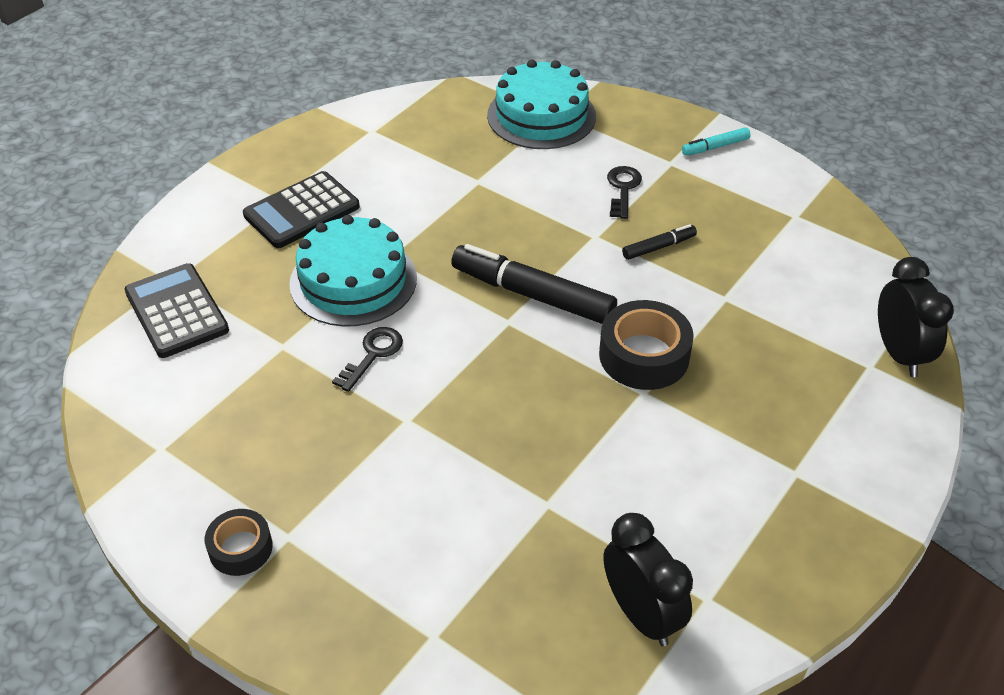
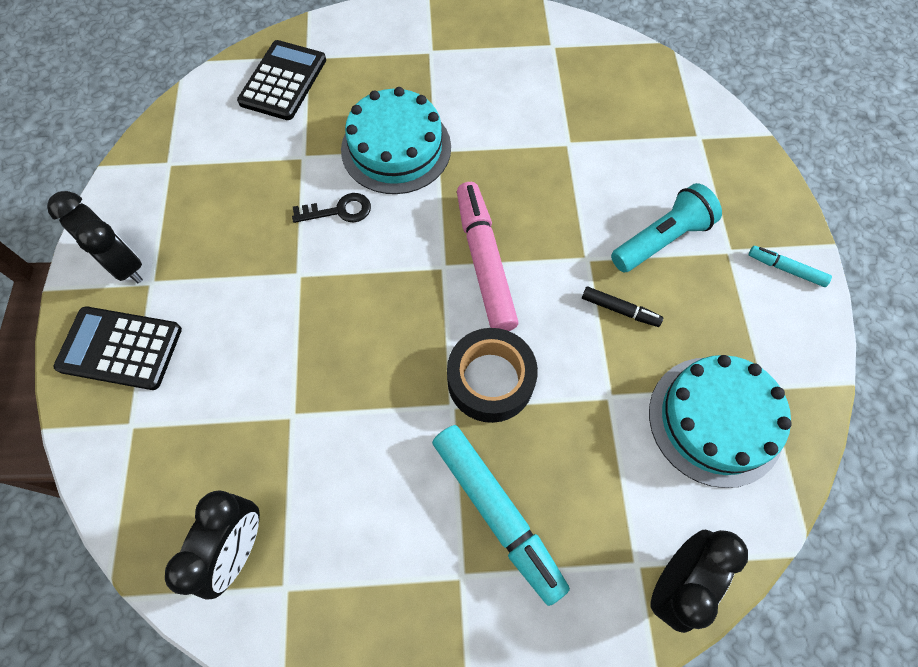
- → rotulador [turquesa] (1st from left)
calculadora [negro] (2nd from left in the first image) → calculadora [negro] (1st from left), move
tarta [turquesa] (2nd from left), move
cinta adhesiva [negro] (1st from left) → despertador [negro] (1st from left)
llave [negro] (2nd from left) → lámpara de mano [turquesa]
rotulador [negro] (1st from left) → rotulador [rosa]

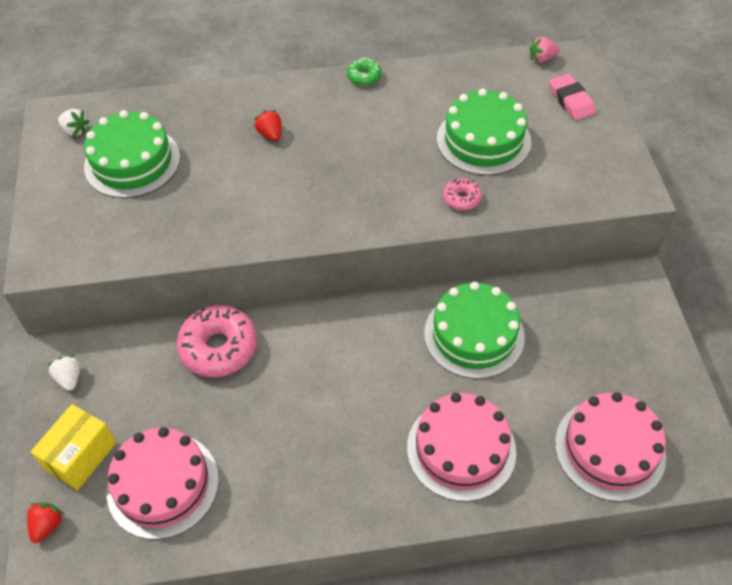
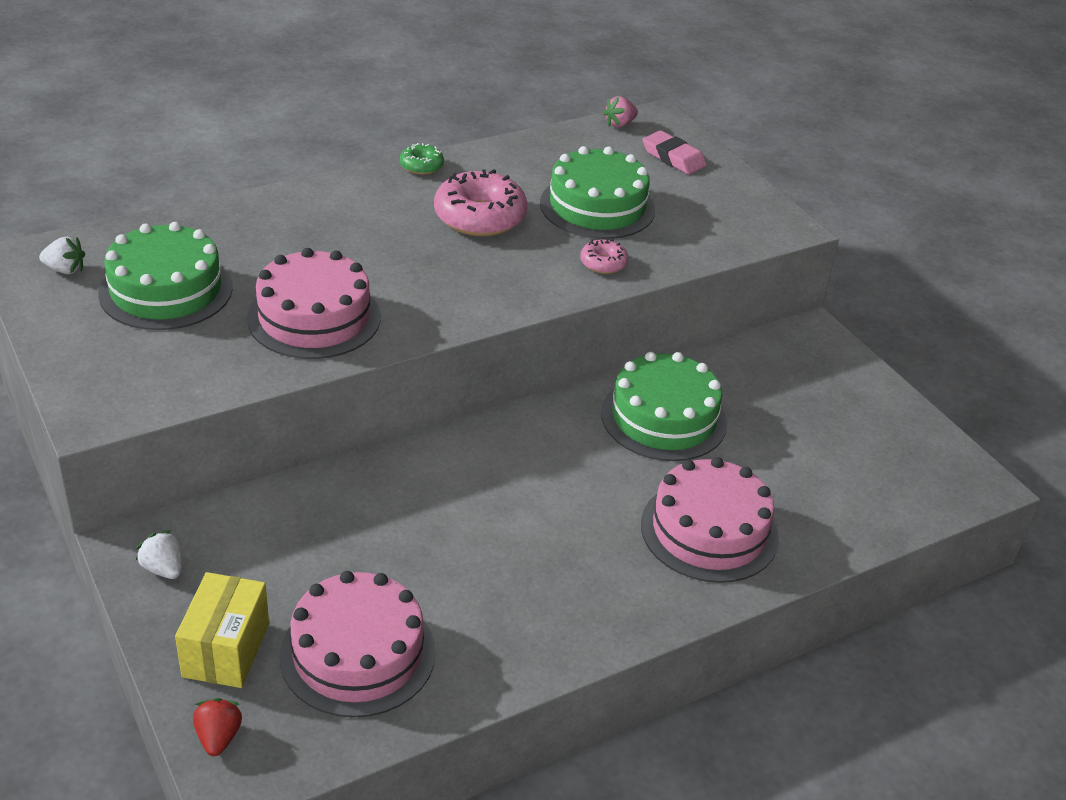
fresa [rojo] (2nd from left) → -
rosquilla [rosa] (1st from left), move
tarta [rosa] (3rd from left in the first image) → tarta [rosa] (1st from left), move

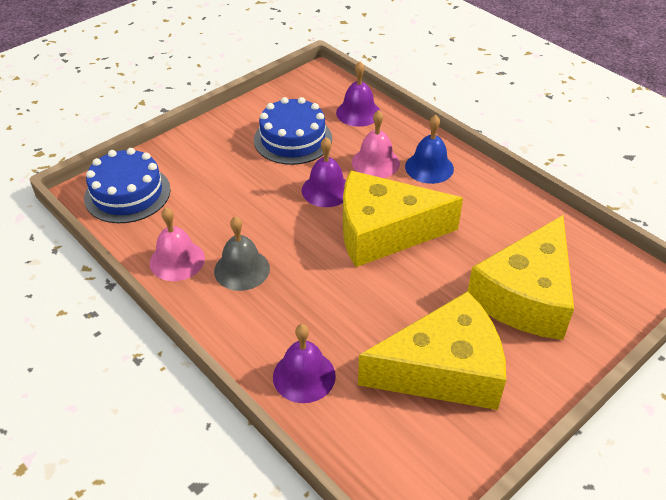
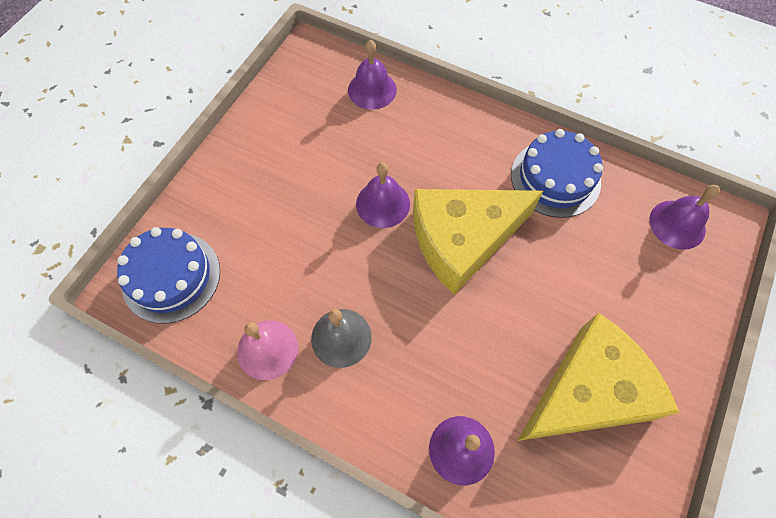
campana [rosa] (2nd from left) → -
campana [azul] → -
queso [amarillo] (3rd from left) → -
- → campana [morado] (4th from left)
tarta [azul] (2nd from left), move

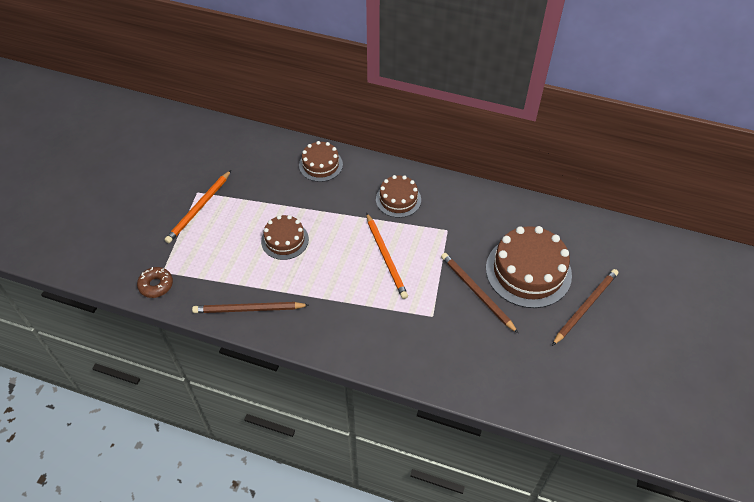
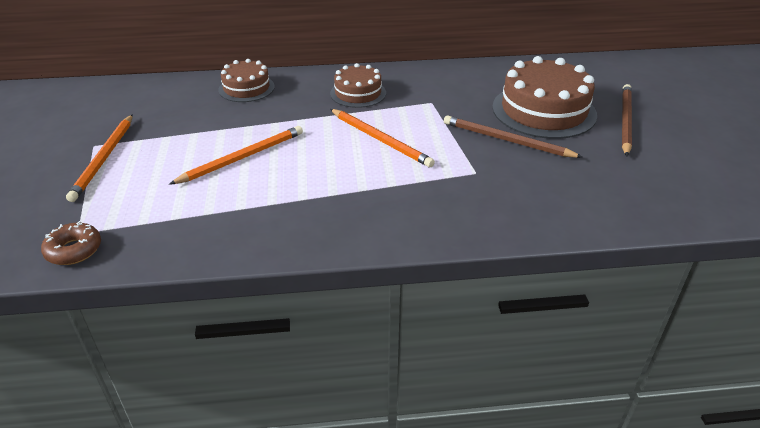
lápiz [marrón] (1st from left) → -
tarta [marrón] (1st from left) → lápiz [naranja] (2nd from left)

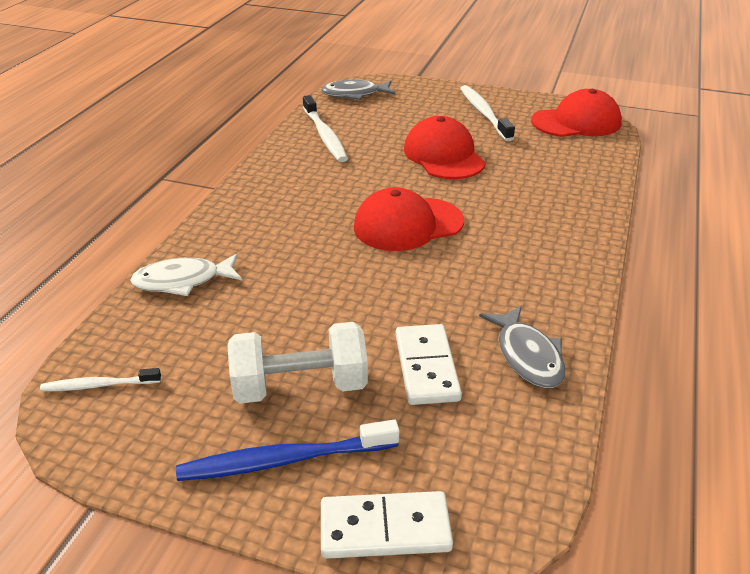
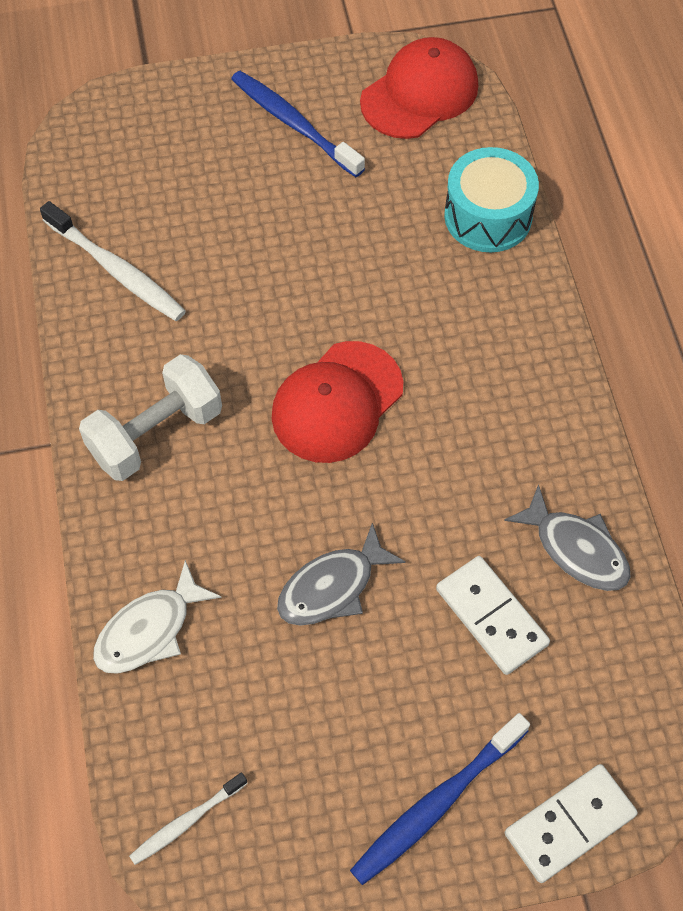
gorra [rojo] (2nd from left) → -
- → tambor [turquesa]
mancuerna [blanco], move
pez [gris] (1st from left), move
cepillo de dientes [blanco] (3rd from left) → cepillo de dientes [azul] (1st from left)

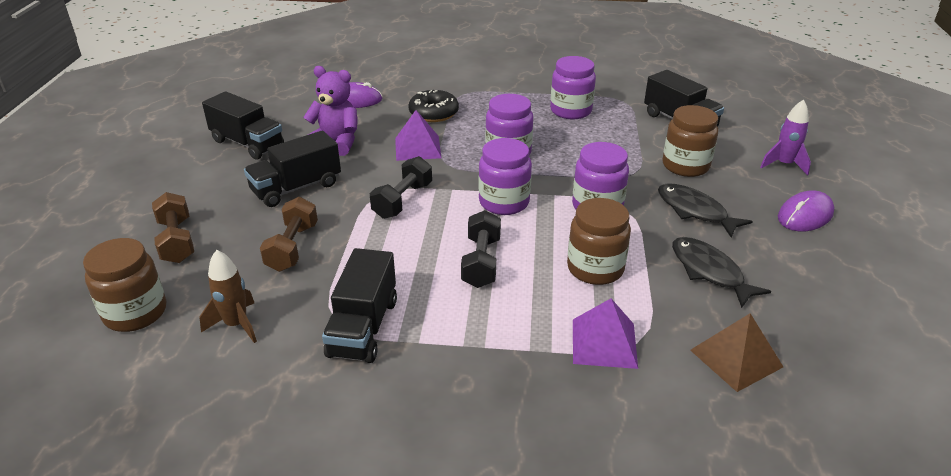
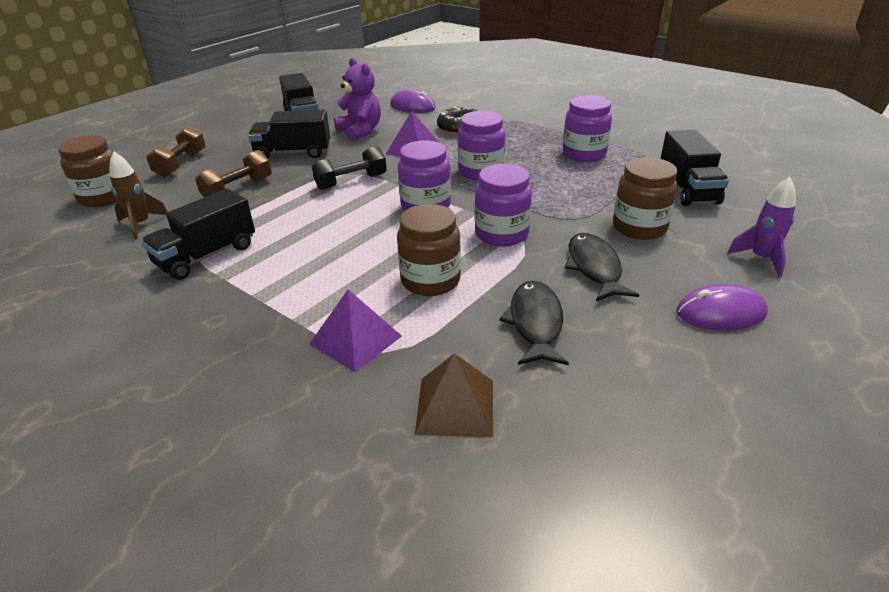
mancuerna [negro] (2nd from left) → -

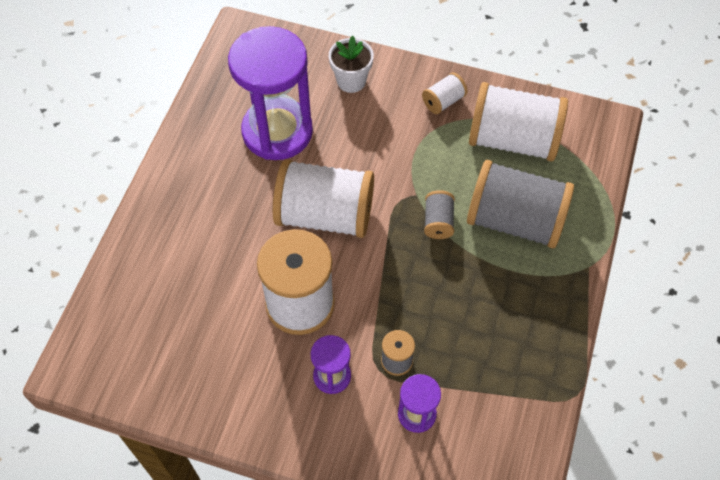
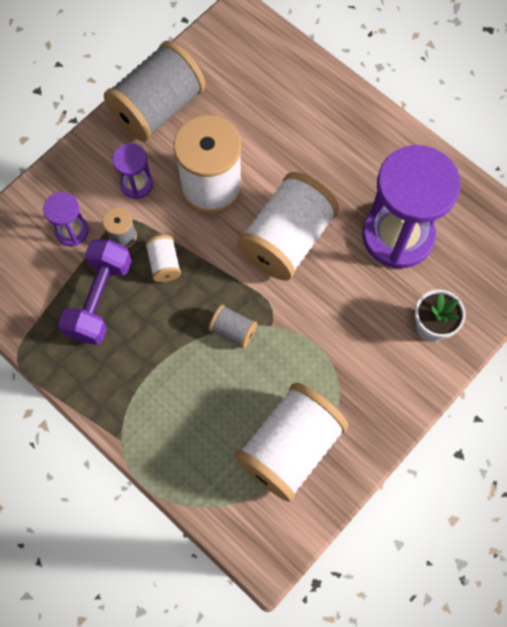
- → mancuerna [morado]
carrete [blanco] (3rd from left in the first image) → carrete [blanco] (1st from left), move
carrete [gris] (3rd from left in the first image) → carrete [gris] (2nd from left), move

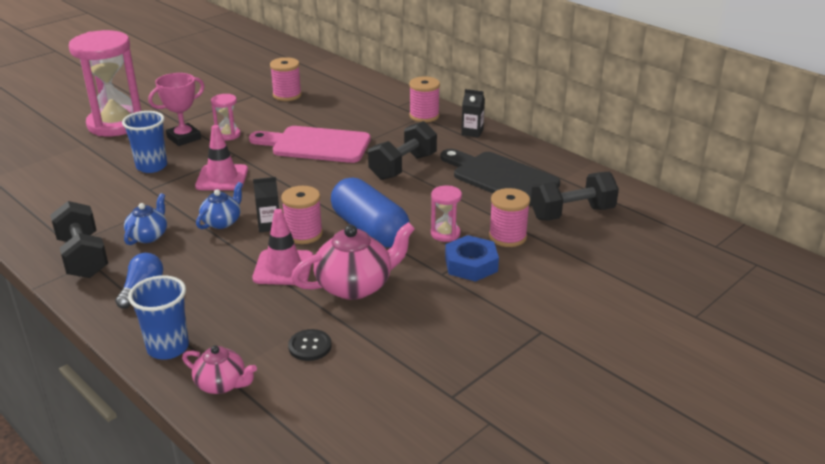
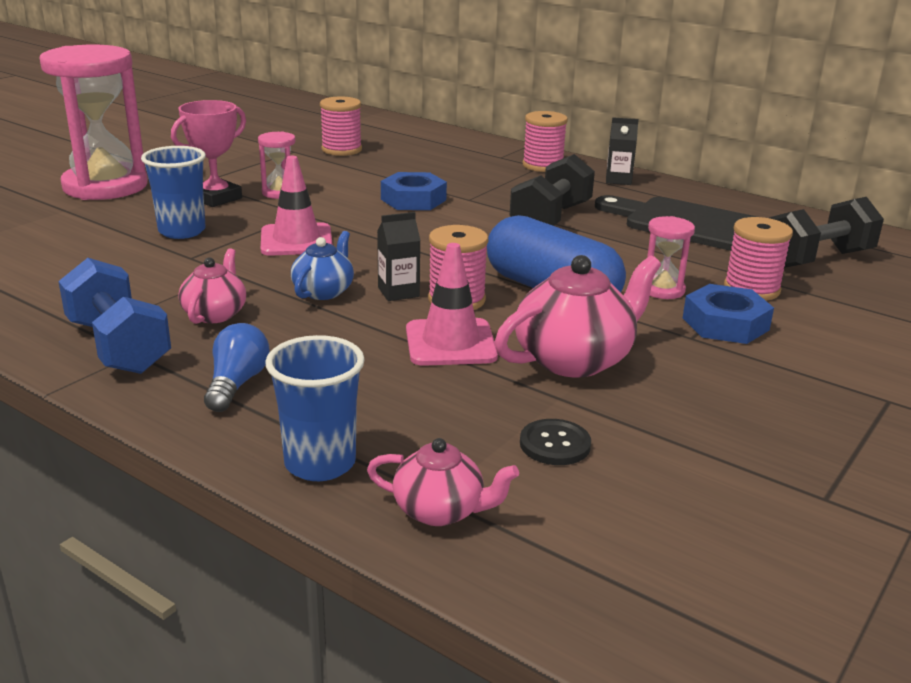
tabla de cortar [rosa] → tuerca [azul] (1st from left)
mancuerna [negro] (1st from left) → mancuerna [azul]
tetera [azul] (1st from left) → tetera [rosa] (1st from left)

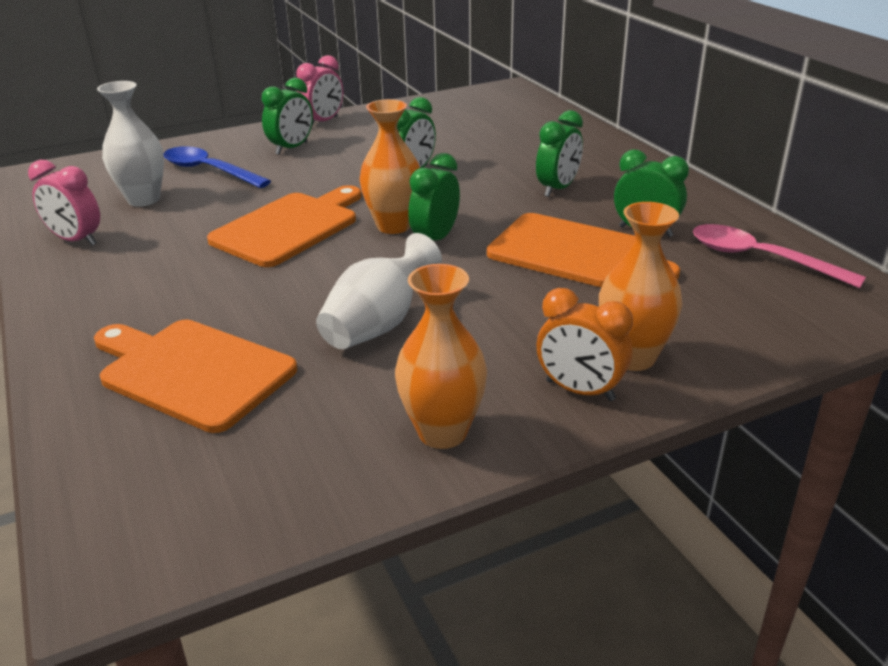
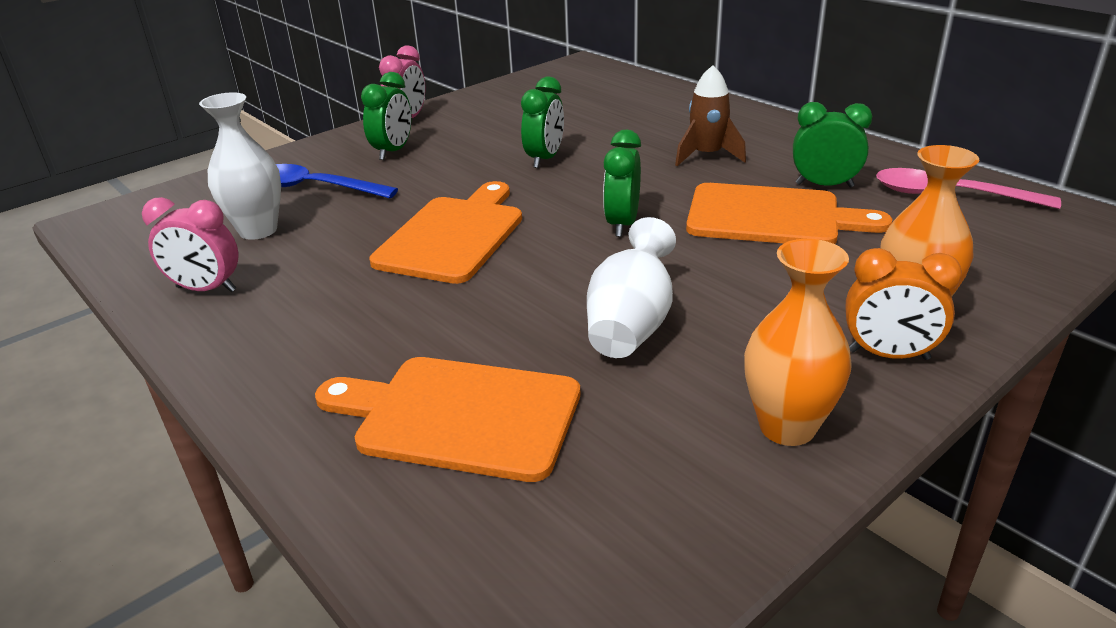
florero [naranja] (1st from left) → -
despertador [verde] (4th from left) → cohete [marrón]

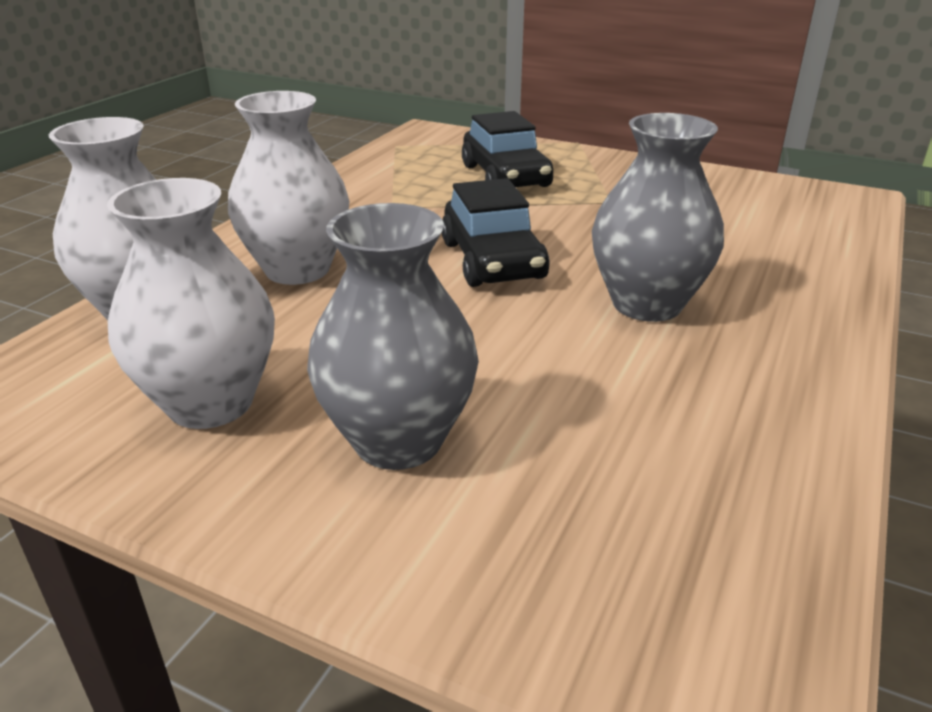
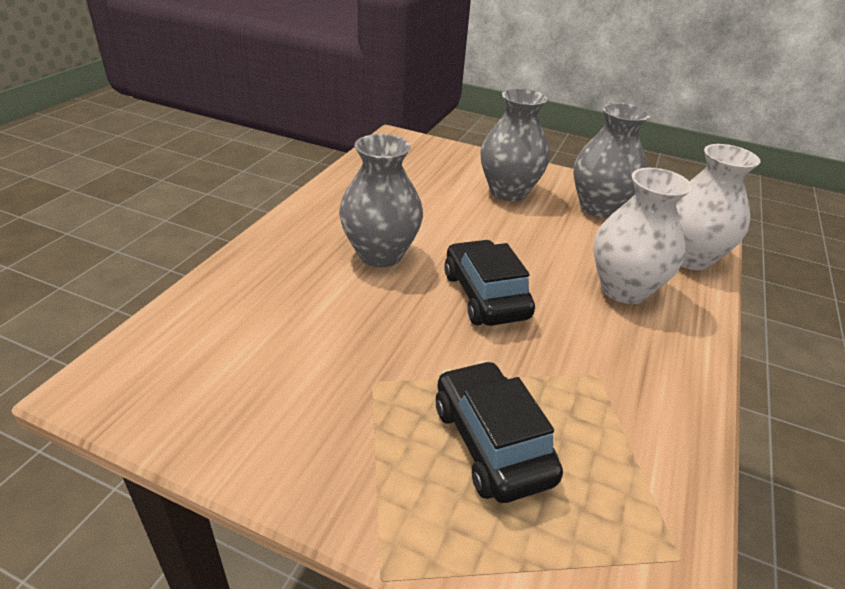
florero [blanco] (2nd from left) → florero [gris] (3rd from left)

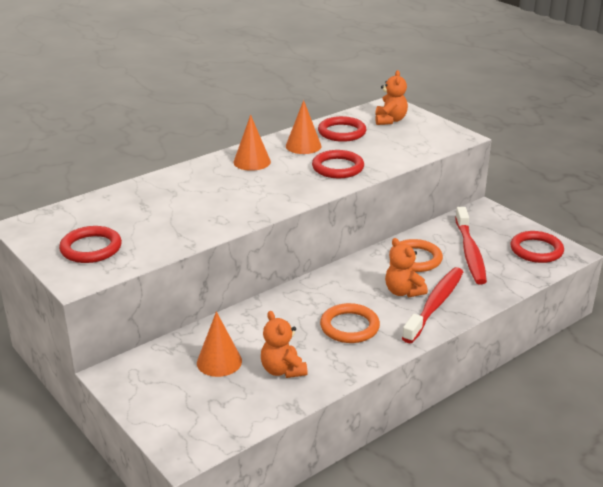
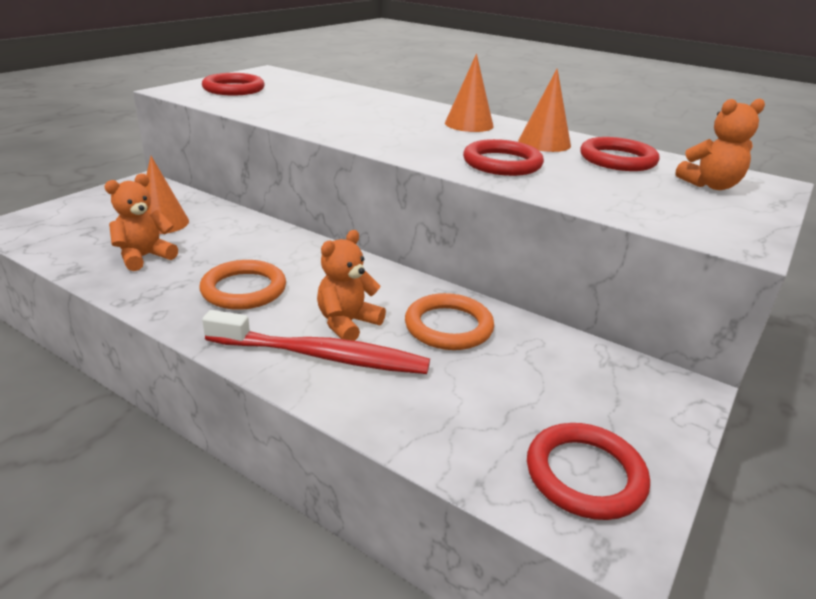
cepillo de dientes [rojo] (2nd from left) → -

